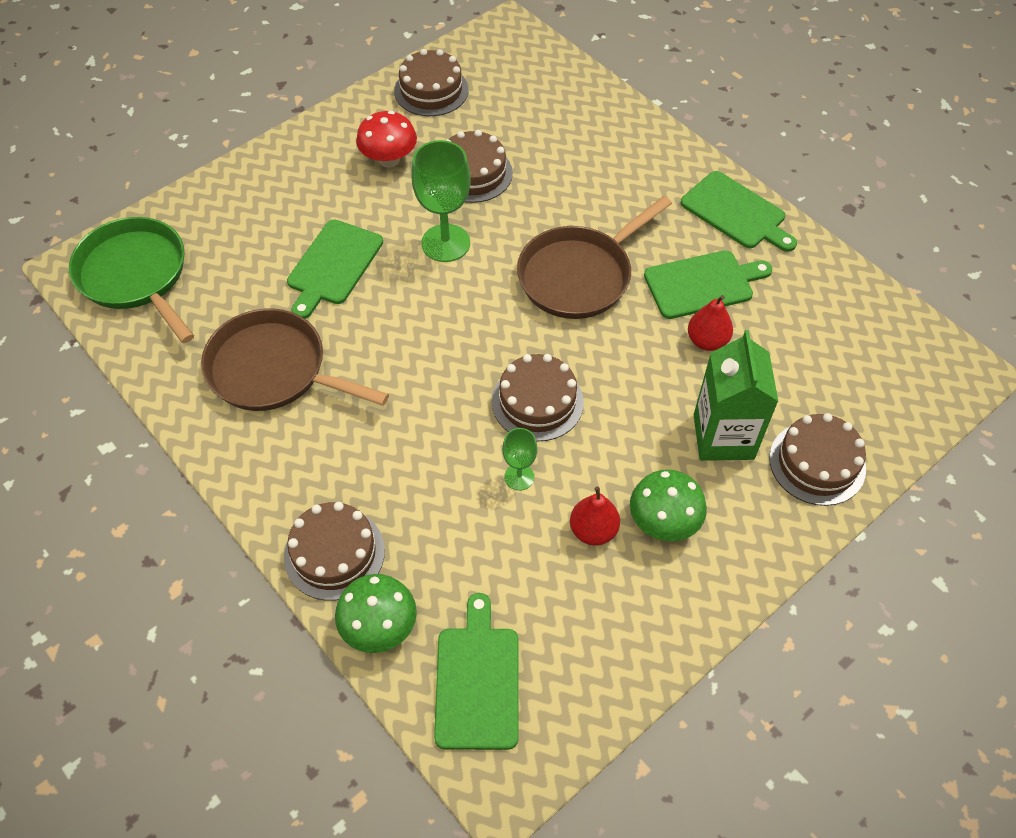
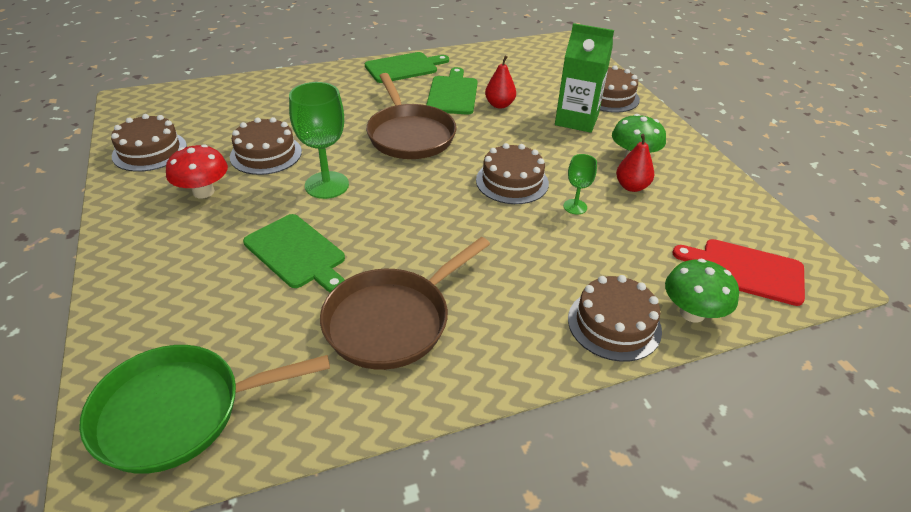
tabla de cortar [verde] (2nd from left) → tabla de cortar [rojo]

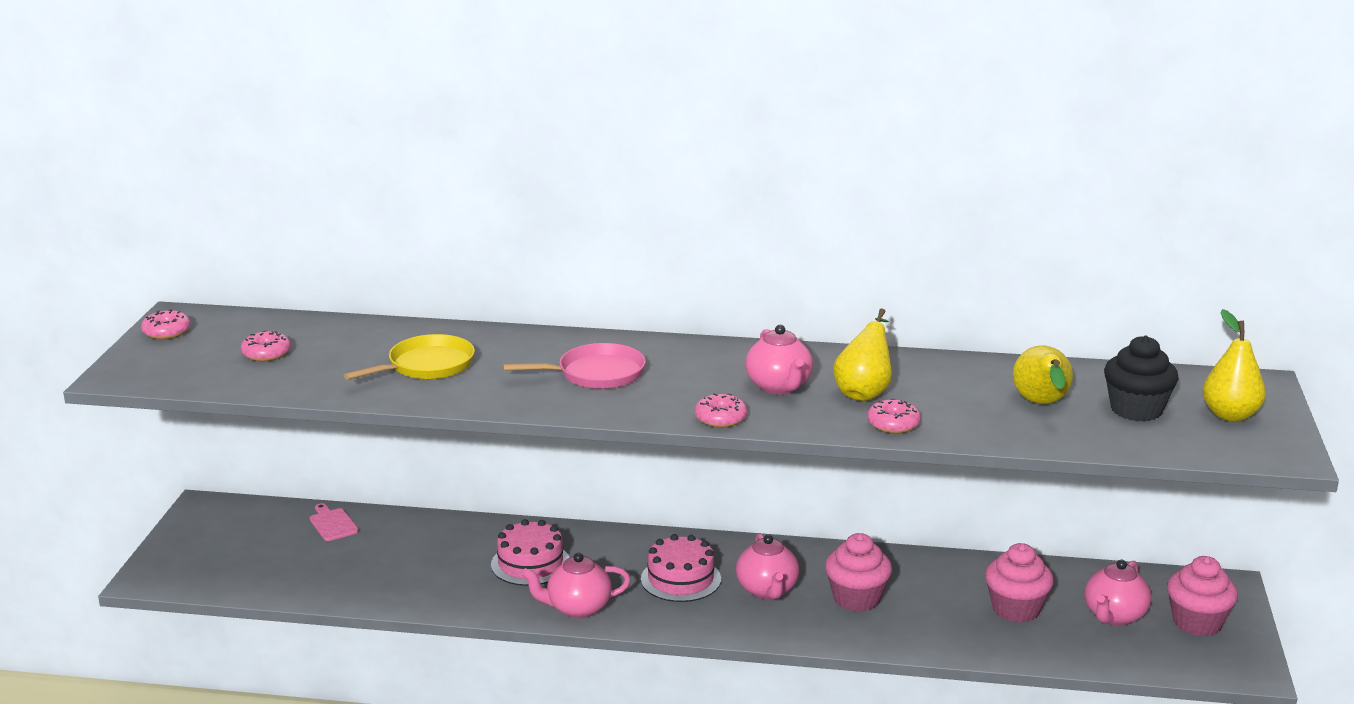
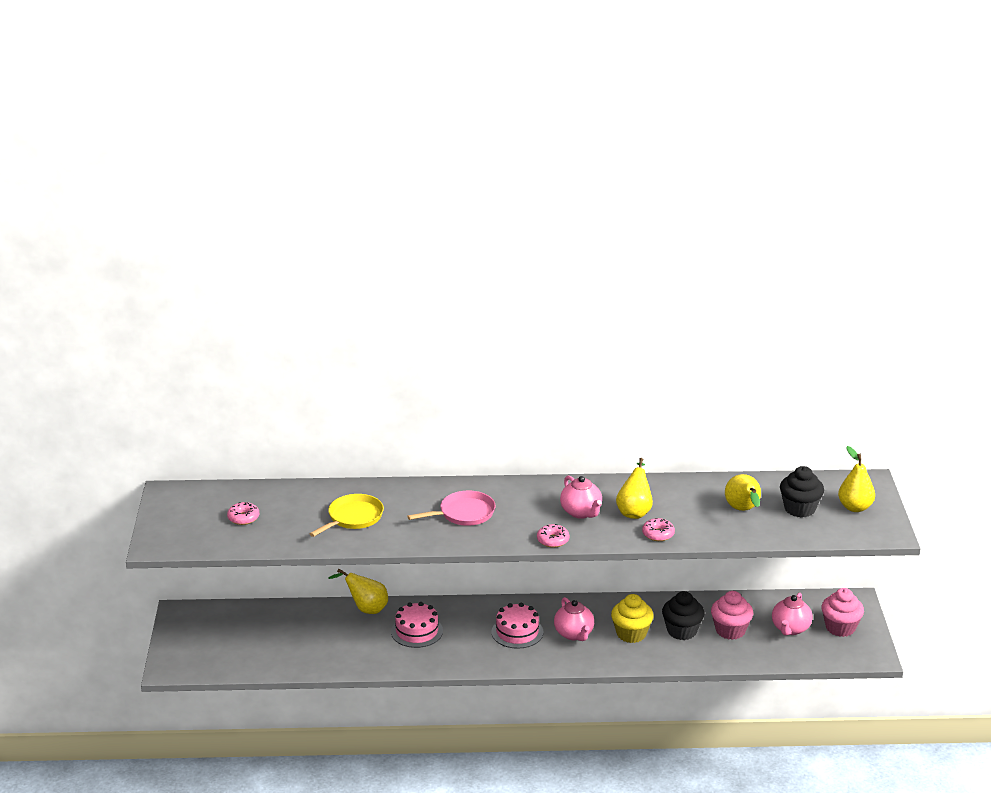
rosquilla [rosa] (1st from left) → -
tabla de cortar [rosa] → -
tetera [rosa] (1st from left) → -
- → pera [amarillo] (1st from left)
- → magdalena [negro] (1st from left)
magdalena [rosa] (1st from left) → magdalena [amarillo]

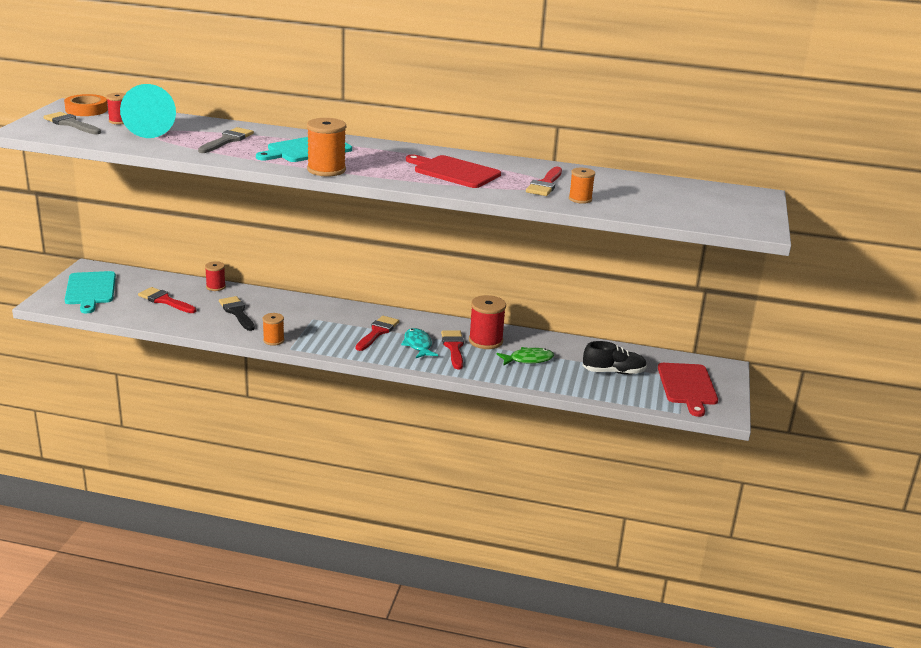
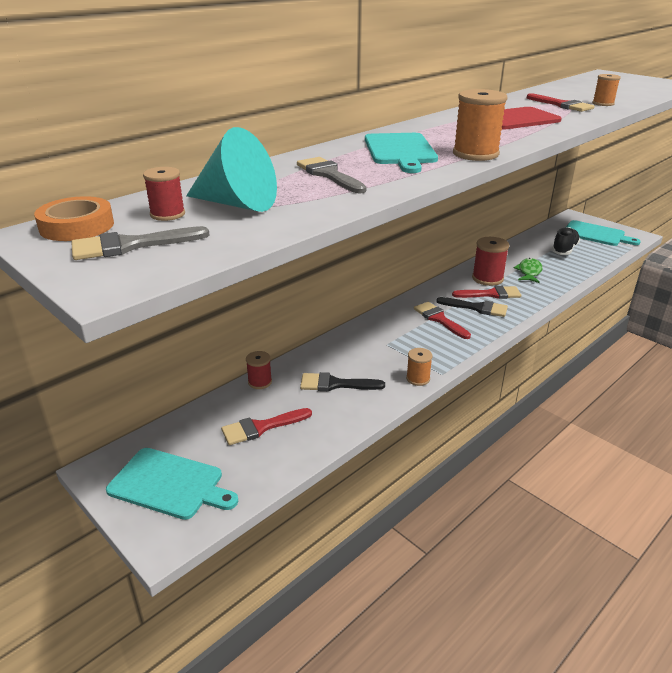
pez [turquesa] → pincel [negro] (2nd from left)
tabla de cortar [rojo] (2nd from left) → tabla de cortar [turquesa] (3rd from left)
pincel [rojo] (3rd from left), 150 degrees clockwise

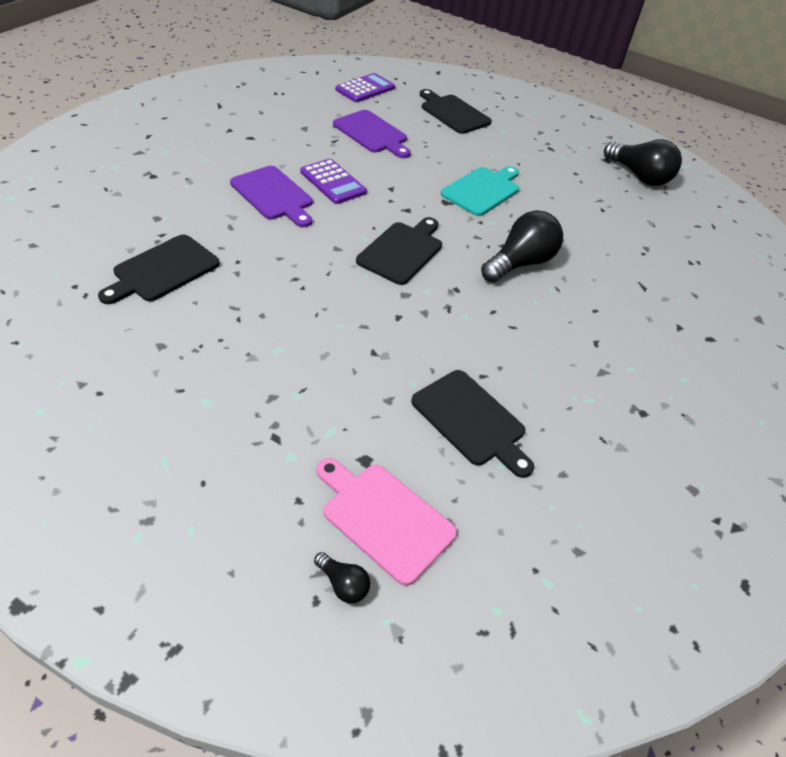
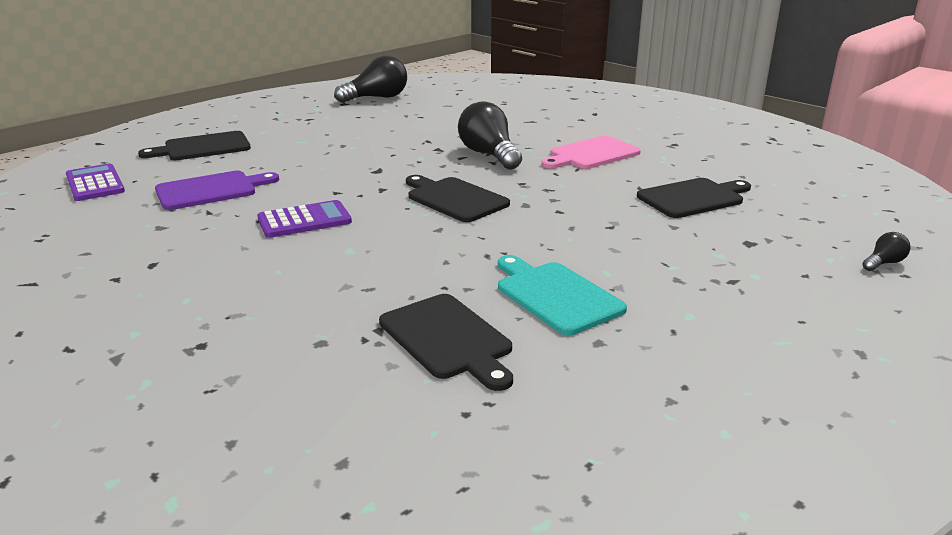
tabla de cortar [morado] (1st from left) → -
tabla de cortar [rosa], move
tabla de cortar [turquesa], move

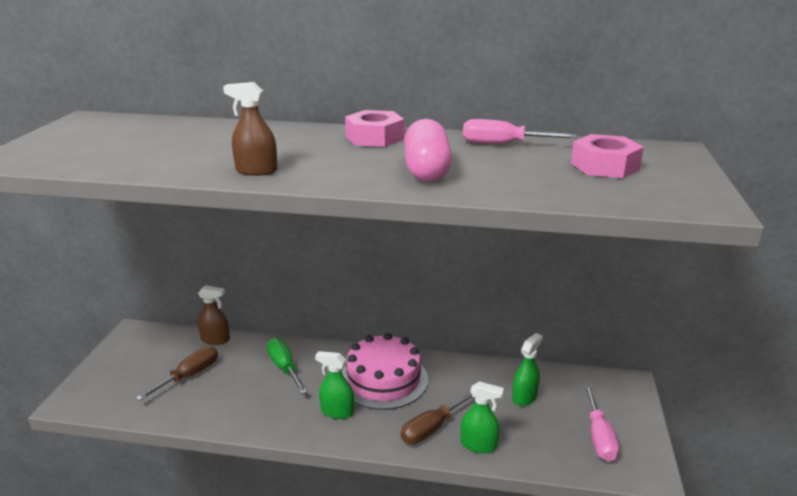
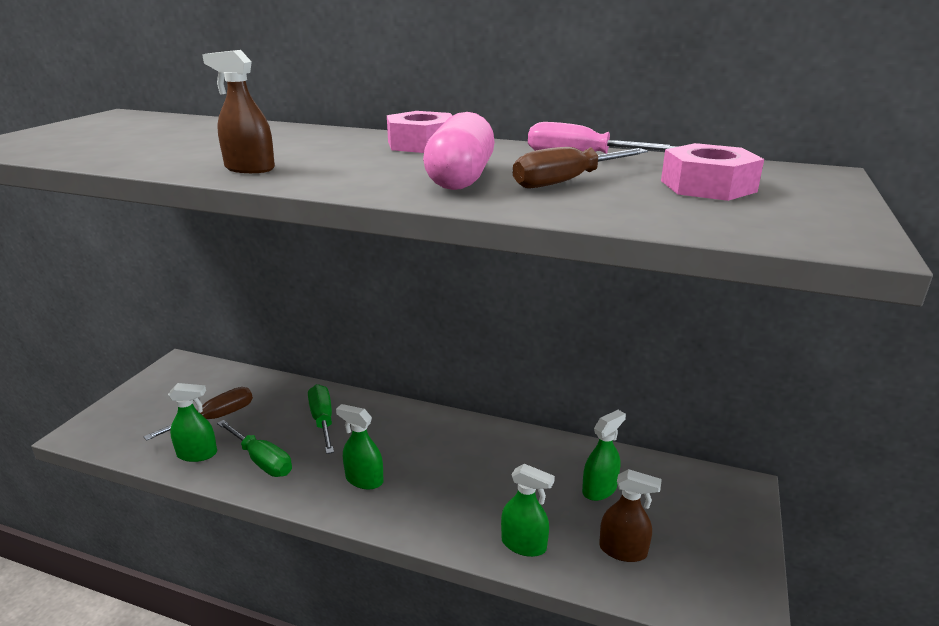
tarta [rosa] → -
destornillador [rosa] (2nd from left) → -
- → pulverizador [verde] (1st from left)
- → destornillador [verde] (1st from left)
pulverizador [marrón] (1st from left in the first image) → pulverizador [marrón] (2nd from left), move
destornillador [marrón] (2nd from left), move

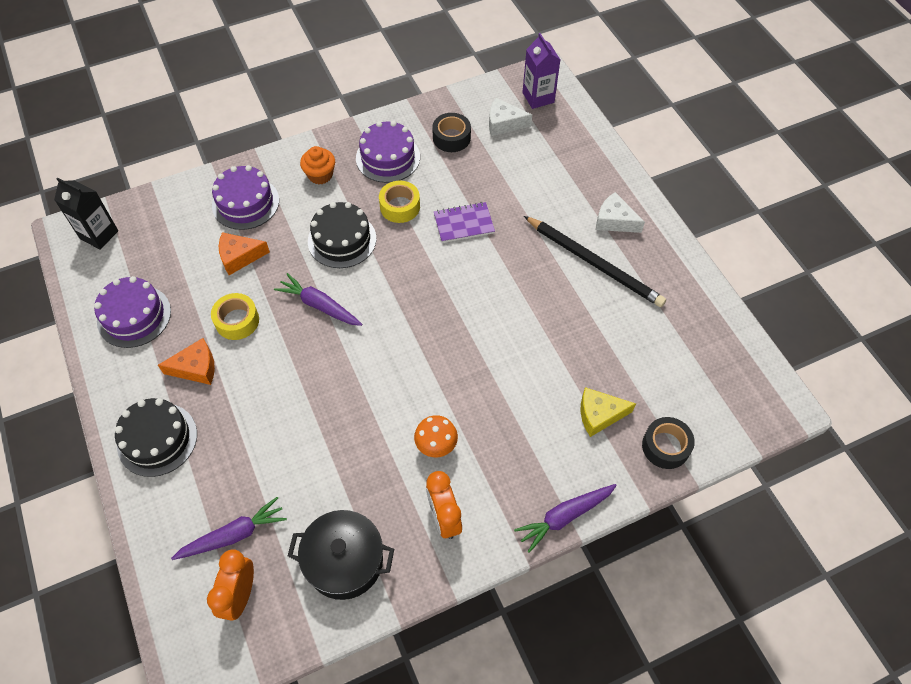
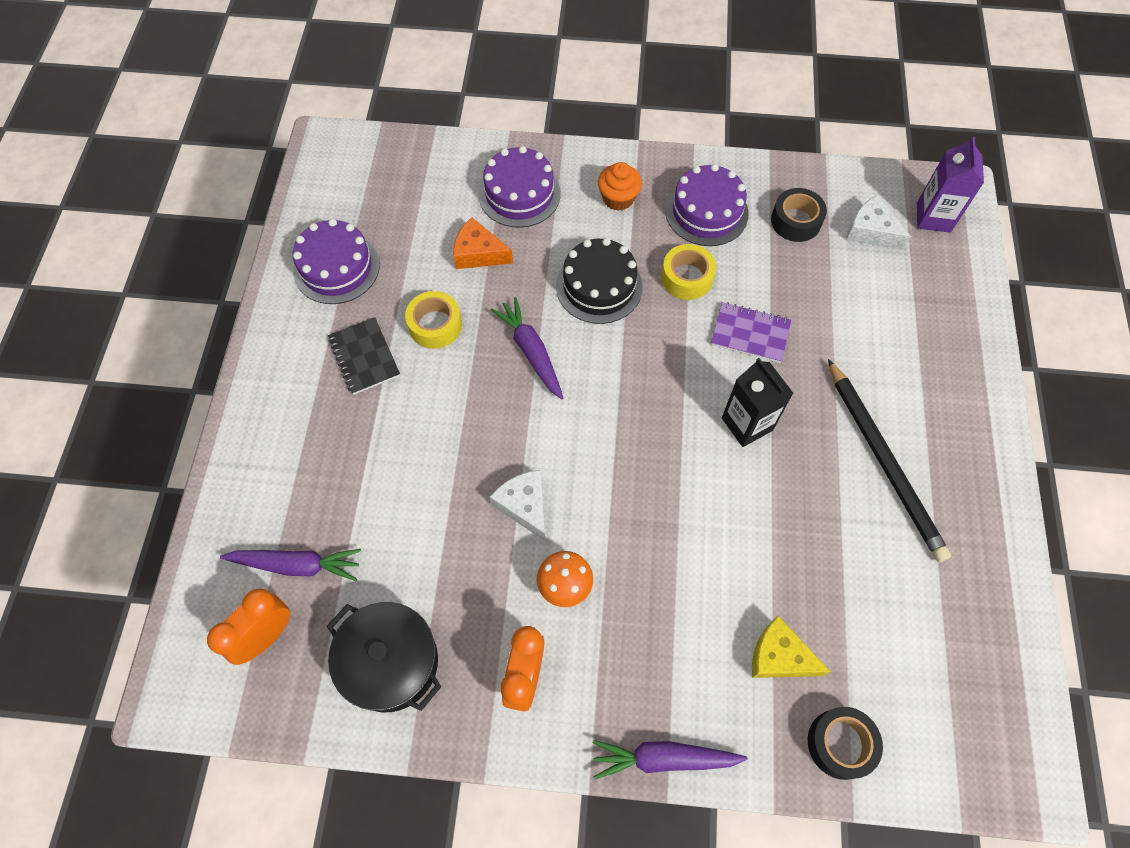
tarta [negro] (1st from left) → -
cartón de leche [negro], move
queso [blanco] (2nd from left in the first image) → queso [blanco] (1st from left), move
queso [naranja] (1st from left) → cuaderno [negro]

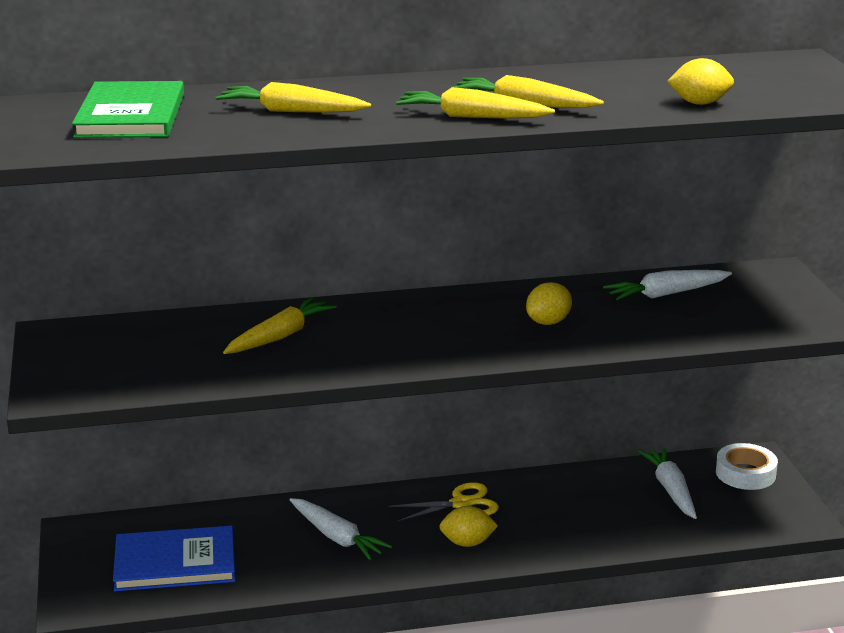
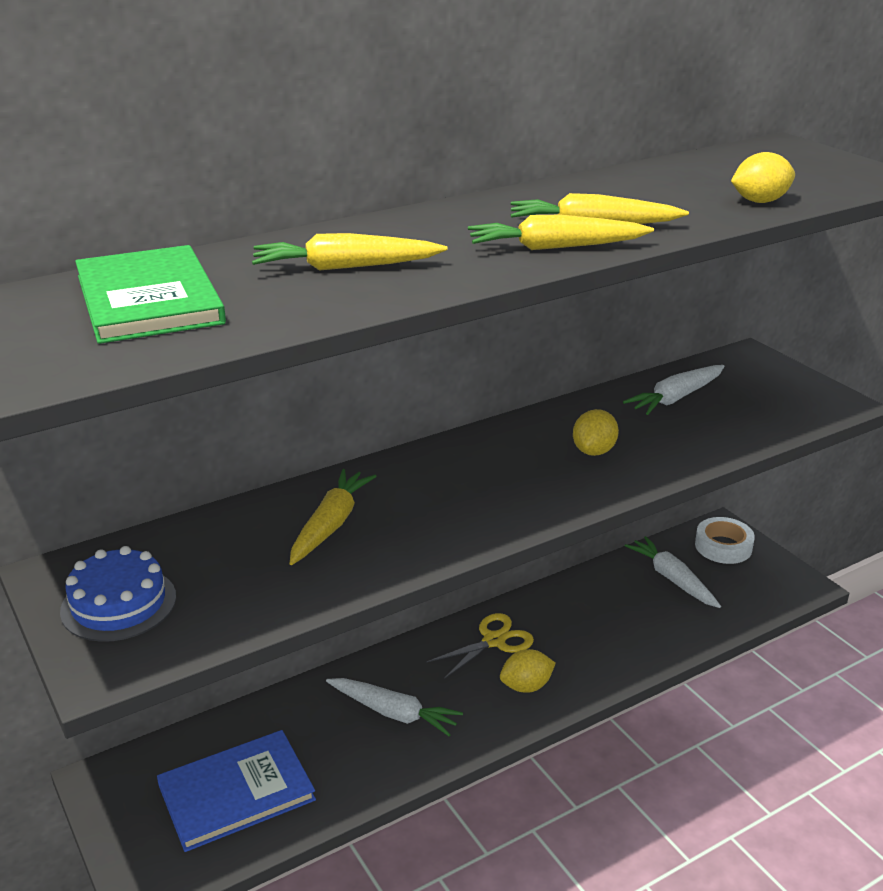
- → tarta [azul]

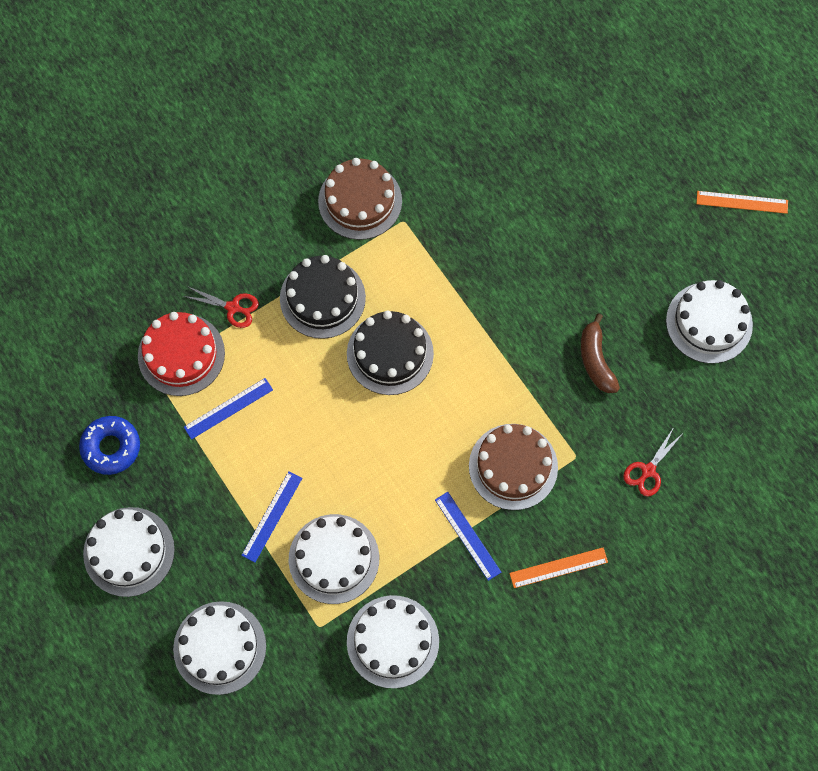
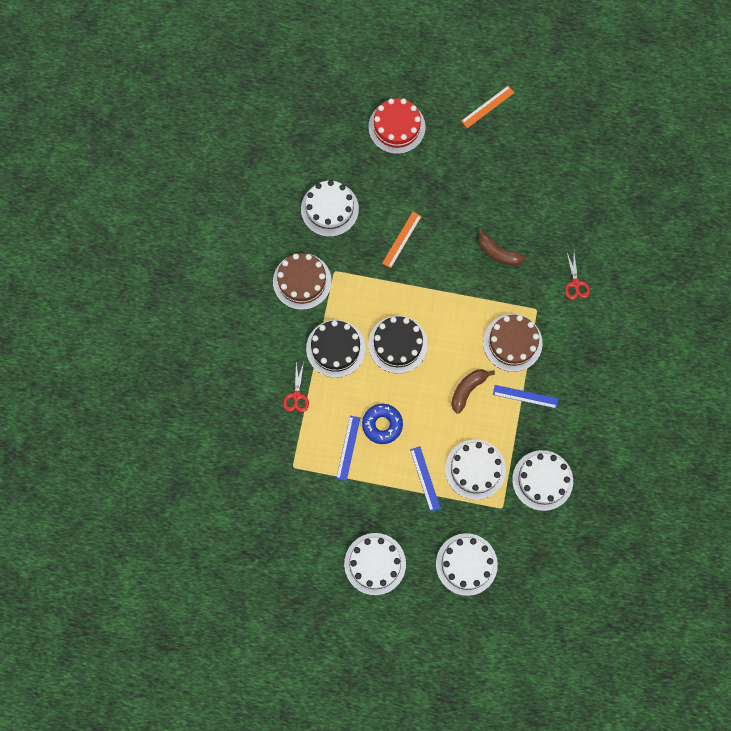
- → plátano [marrón] (1st from left)
rosquilla [azul], move
tarta [rojo], move
regla [naranja] (1st from left), move
tarta [blanco] (5th from left in the first image) → tarta [blanco] (1st from left), move
tijeras [rojo] (1st from left), 120 degrees clockwise

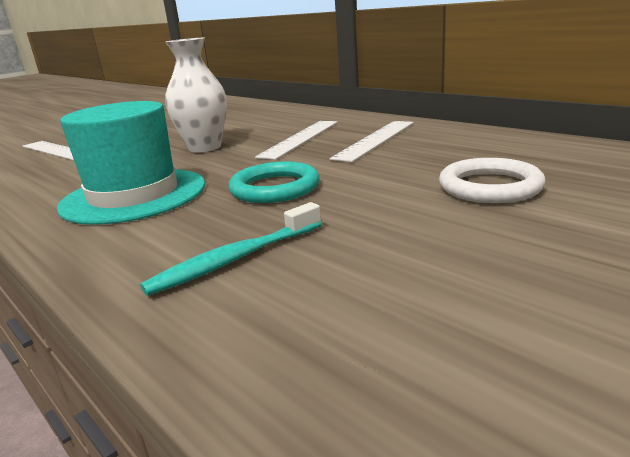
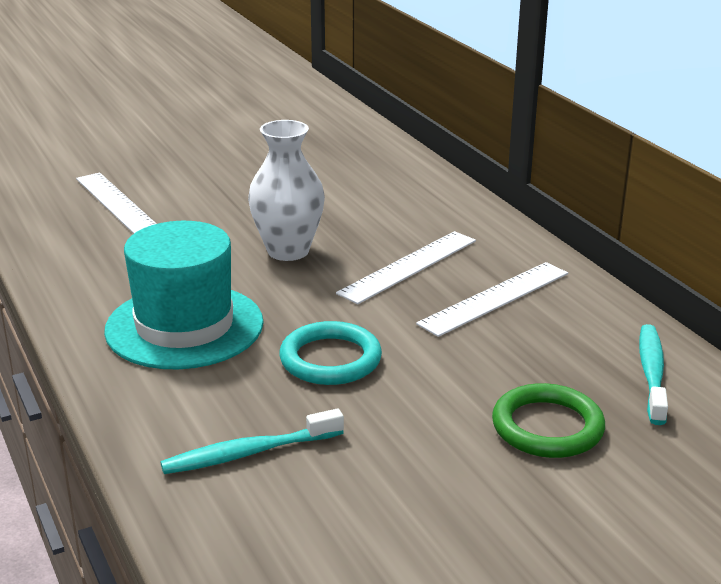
- → cepillo de dientes [turquesa] (2nd from left)
anillo [blanco] → anillo [verde]

